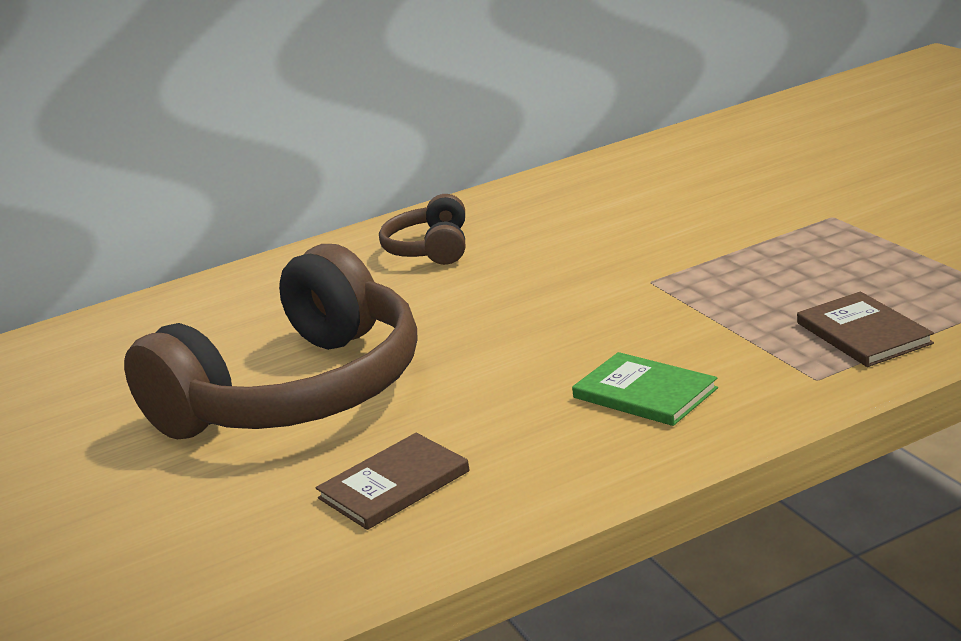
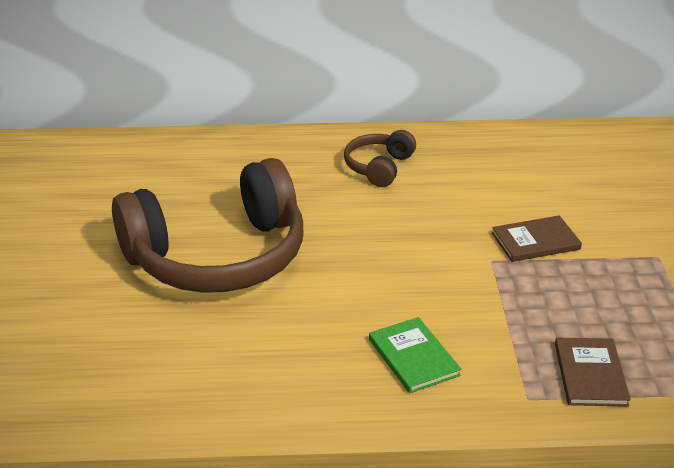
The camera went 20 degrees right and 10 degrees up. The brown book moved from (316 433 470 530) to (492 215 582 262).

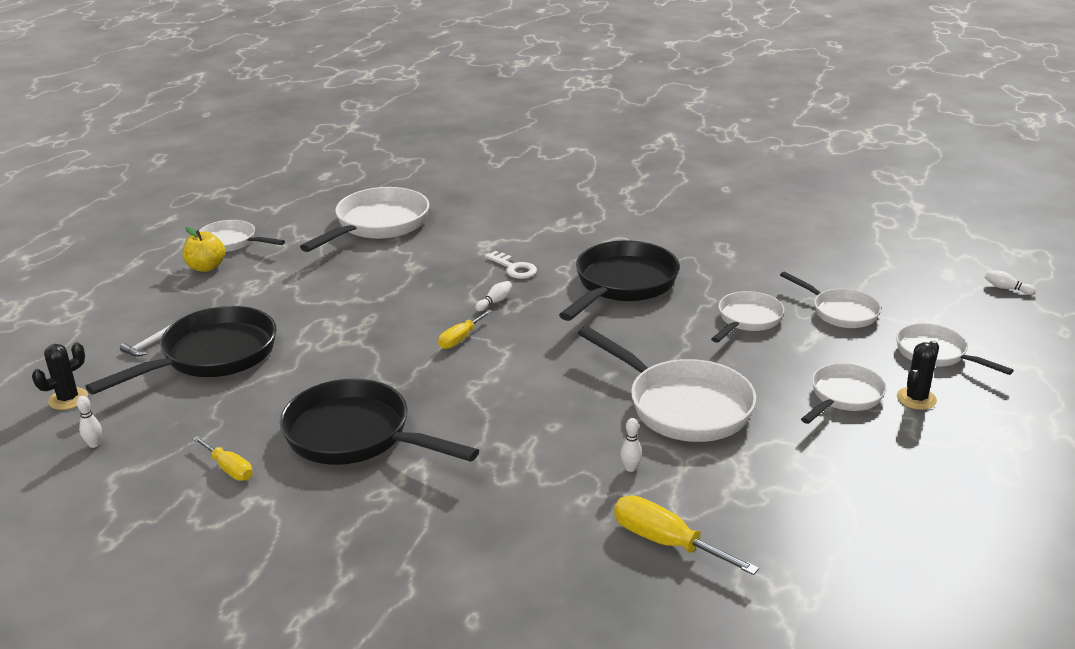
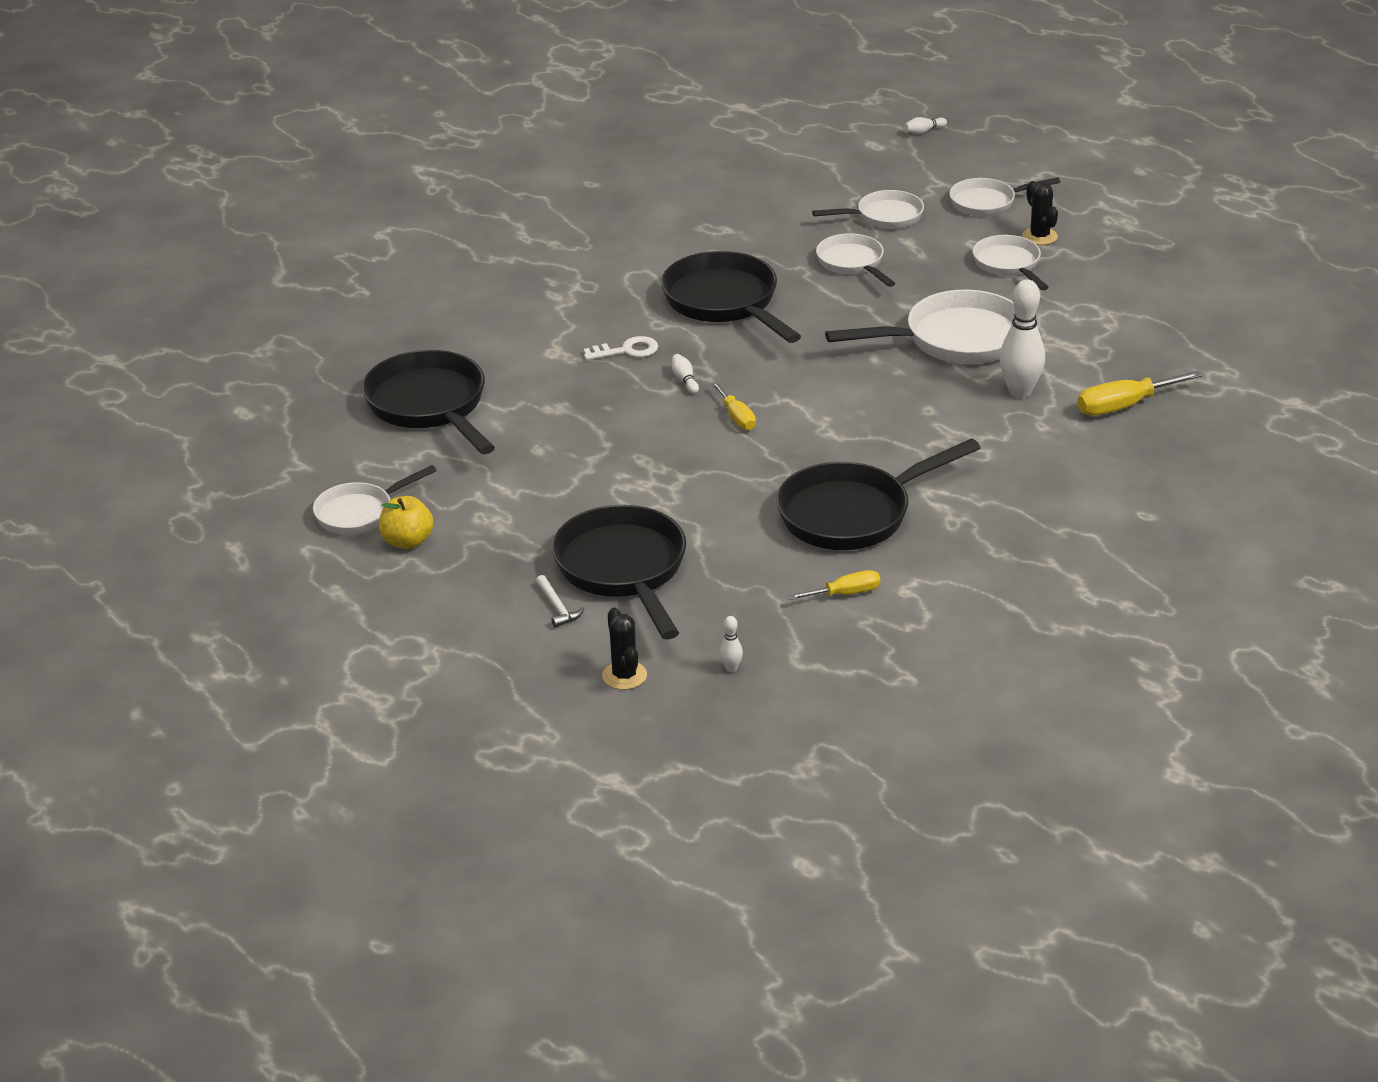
The camera went 60 degrees left and 5 degrees up. The white pan at (300 187 429 252) became the black pan at (362 350 495 454). The white bowling pin at (621 418 642 472) changed to 2.26 times the size.

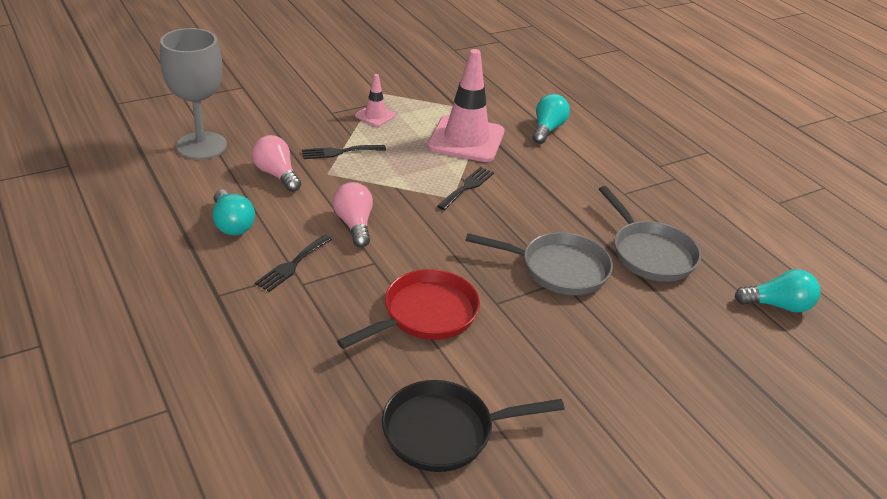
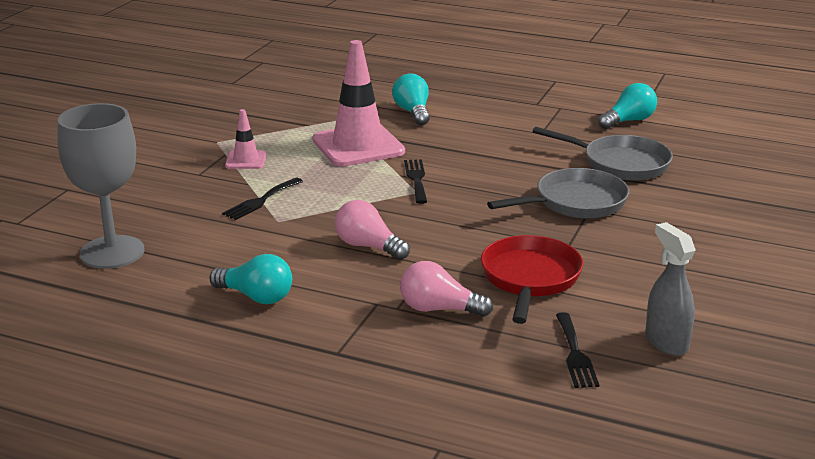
The camera went 35 degrees left and 10 degrees down. The pink light bulb moved from (252 135 301 192) to (400 261 493 317). The black fork moved from (255 235 332 292) to (556 312 599 388). The black pan at (382 380 565 472) was replaced by the grey spray bottle at (645 222 696 356). The turquoise light bulb moved from (735 269 821 313) to (598 83 657 129).

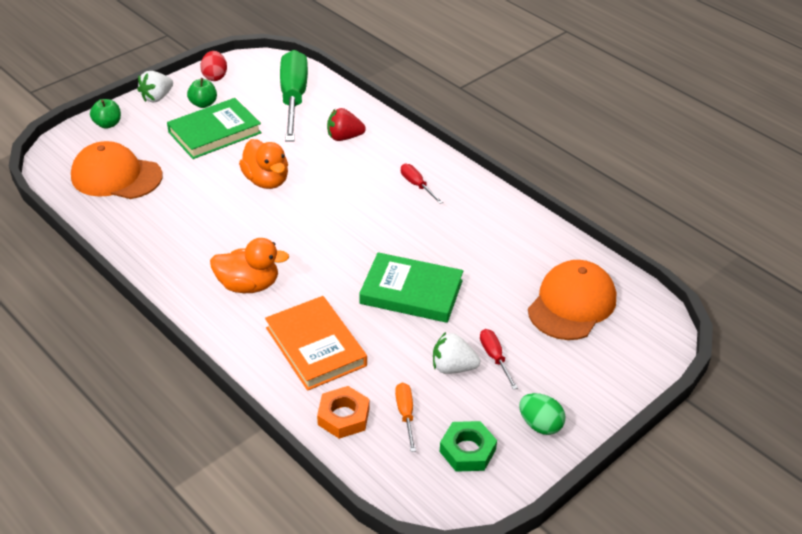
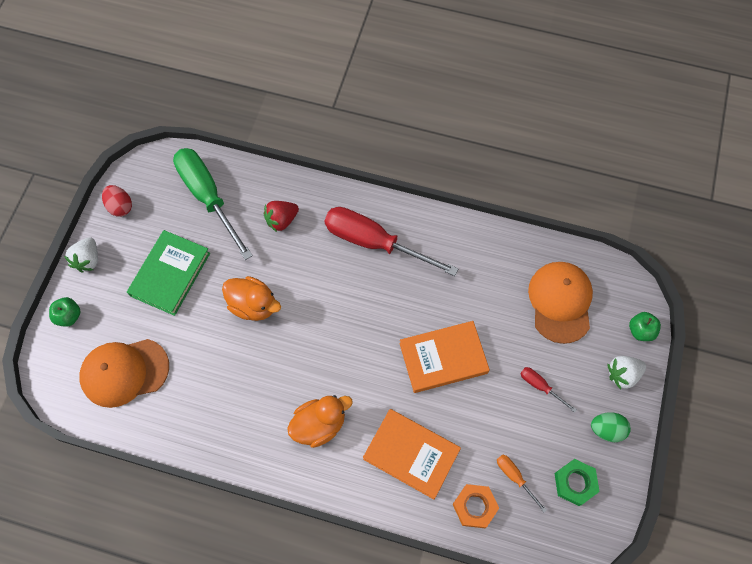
The camera went 30 degrees left and 25 degrees up. The green apple moved from (187 78 217 108) to (629 312 661 341). The green book at (359 252 463 323) became the orange book at (399 321 490 393). The red screwdriver at (401 164 443 204) changed to 2.33 times the size. The white strawberry moved from (433 332 480 374) to (608 356 646 390).

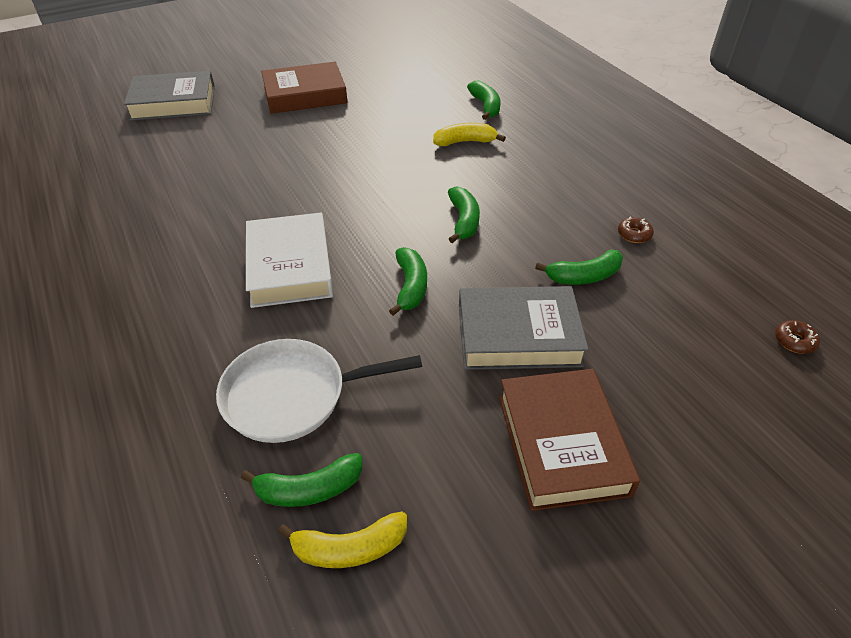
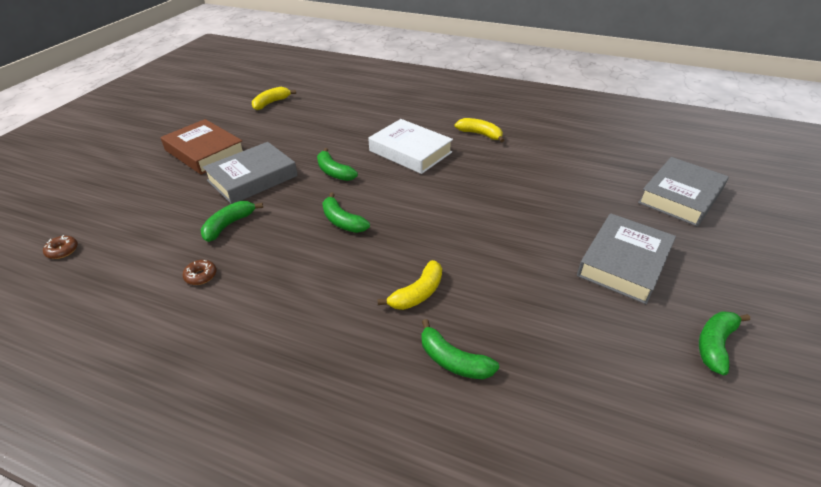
The camera went 140 degrees right and 5 degrees down. The white pan at (216 339 422 443) disappeared. The green banana moved from (241 453 362 507) to (699 311 750 375). The brown book at (261 62 348 114) became the grey book at (577 213 676 304). The yellow banana at (454 118 504 143) appeared.

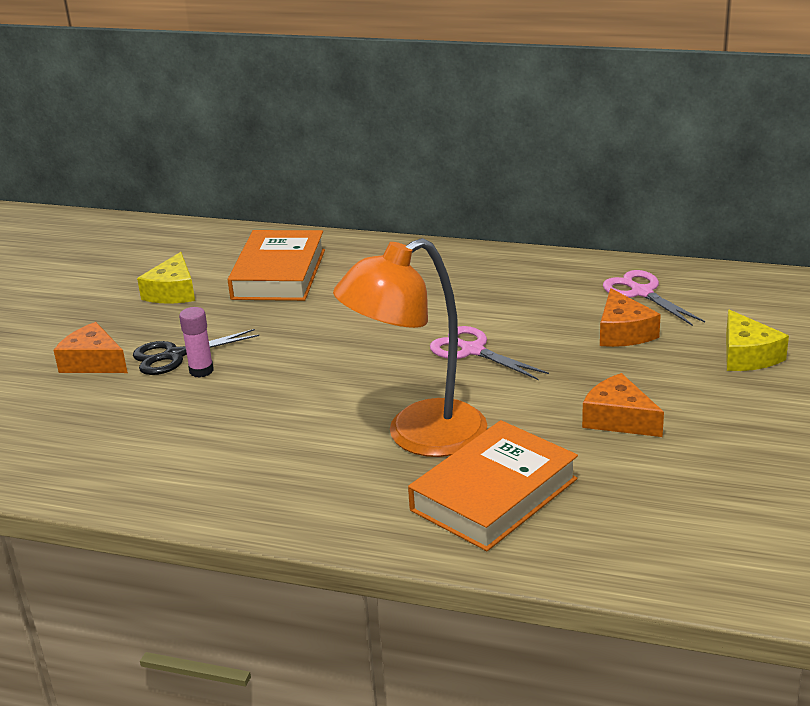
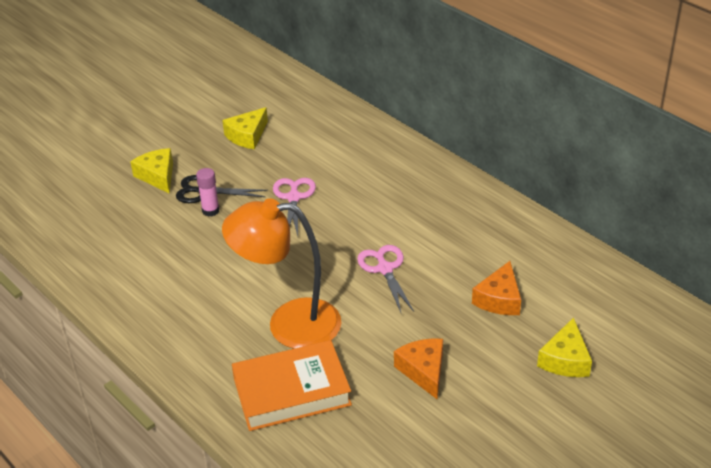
The camera went 30 degrees right and 10 degrees up. The orange cheese at (54 322 128 373) became the yellow cheese at (130 148 173 193). The orange book at (228 230 325 301) disappeared. The pink scissors moved from (603 270 705 326) to (273 178 316 236).

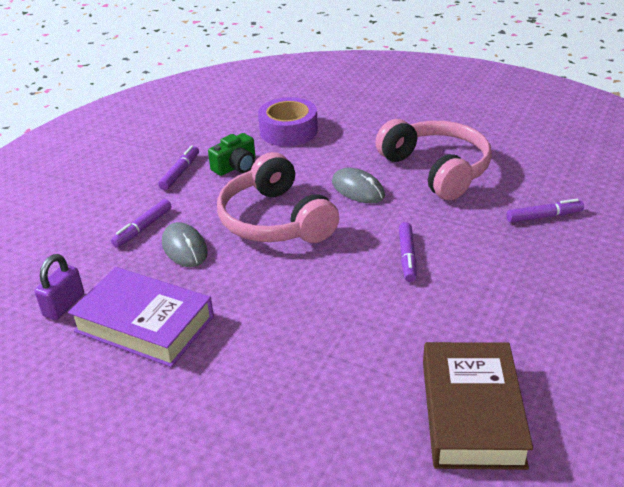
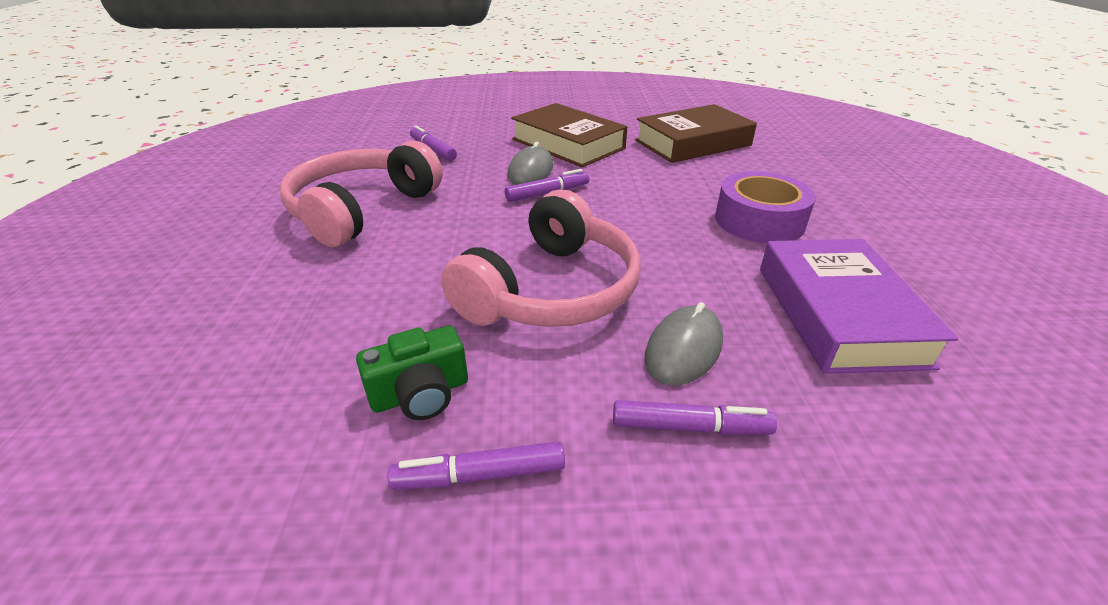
The camera went 120 degrees left and 0 degrees up. The purple padlock at (35 254 84 320) disappeared. The green camera at (208 133 255 176) turned 135 degrees clockwise. The purple tape moved from (258 97 318 146) to (715 171 816 244). The grey mouse moved from (332 168 385 203) to (507 142 554 185). The brown book at (511 103 627 167) appeared.

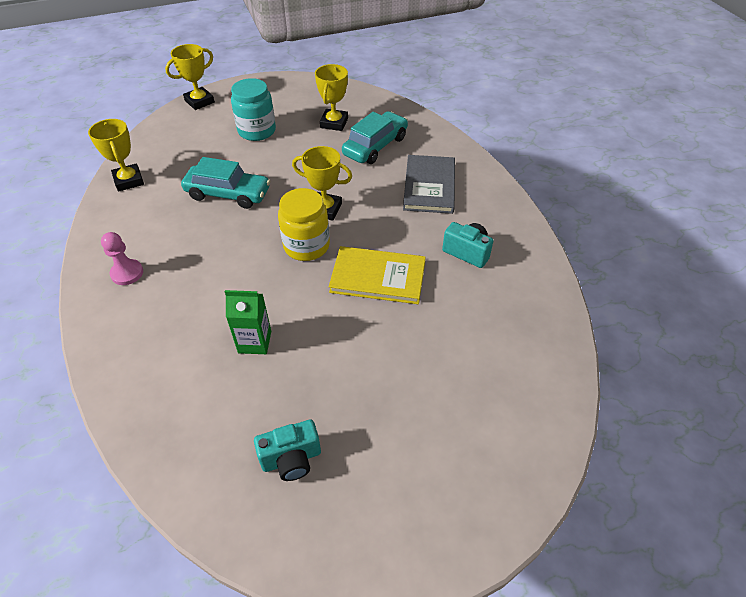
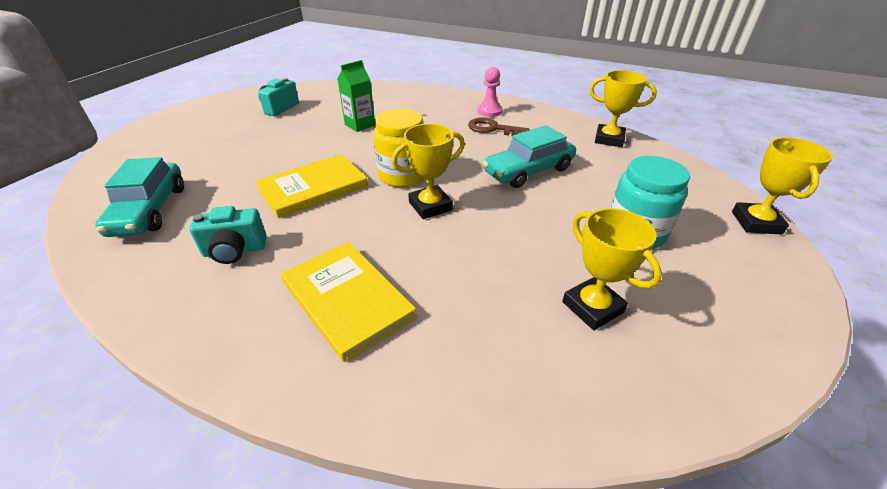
The camera went 135 degrees right and 10 degrees down. The turquoise car moved from (342 111 408 164) to (95 157 184 237). The grey book at (403 155 455 214) became the yellow book at (281 242 417 362). The brown key at (468 117 530 136) appeared.

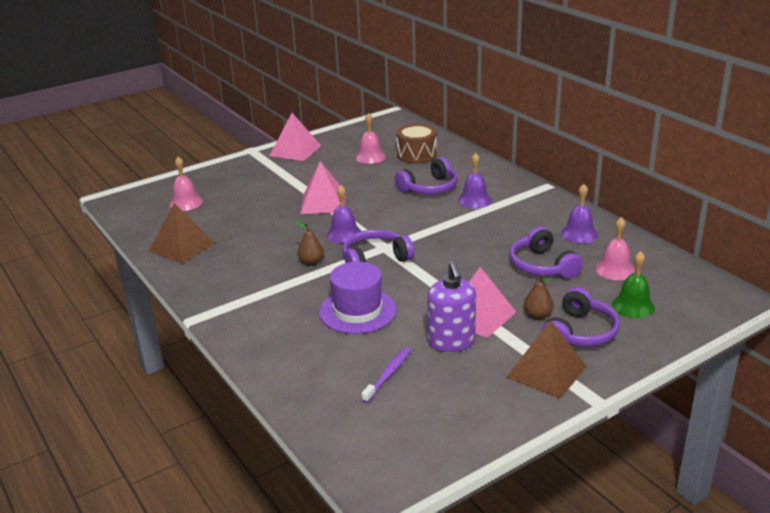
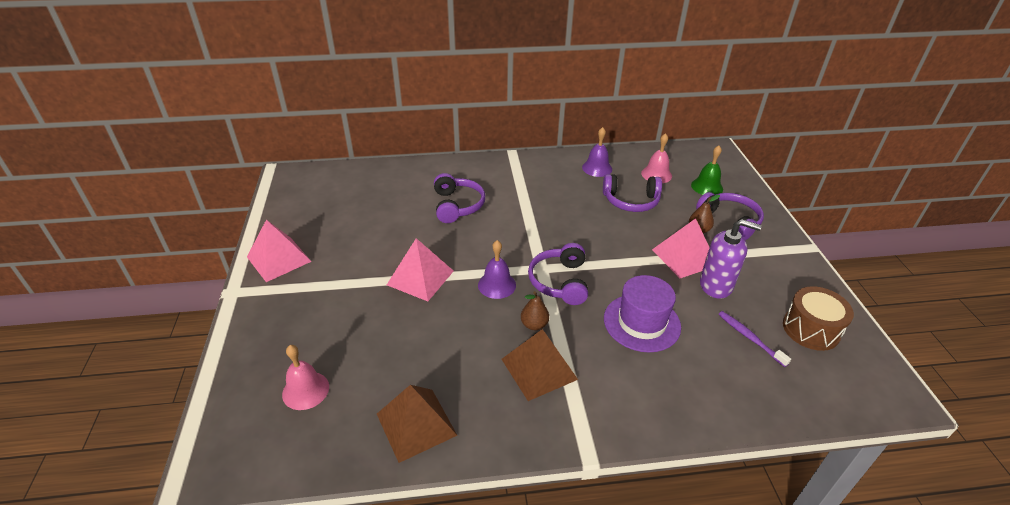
The camera went 65 degrees left and 10 degrees up. The pink bell at (355 113 386 164) disappeared. The brown drum moved from (396 124 437 164) to (783 286 854 351). The purple bell at (458 153 492 209) disappeared. The brown pyramid moved from (507 320 587 399) to (502 329 578 401).

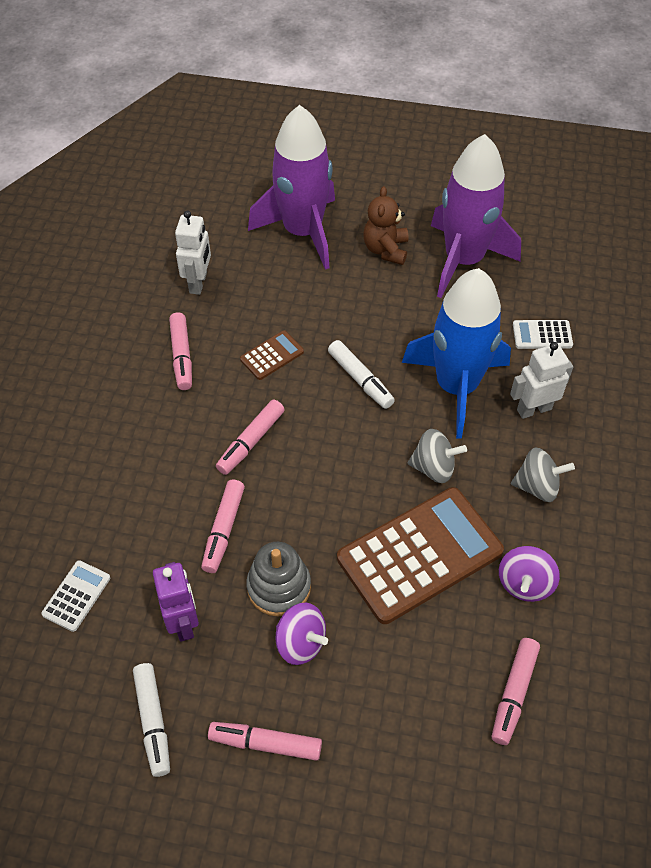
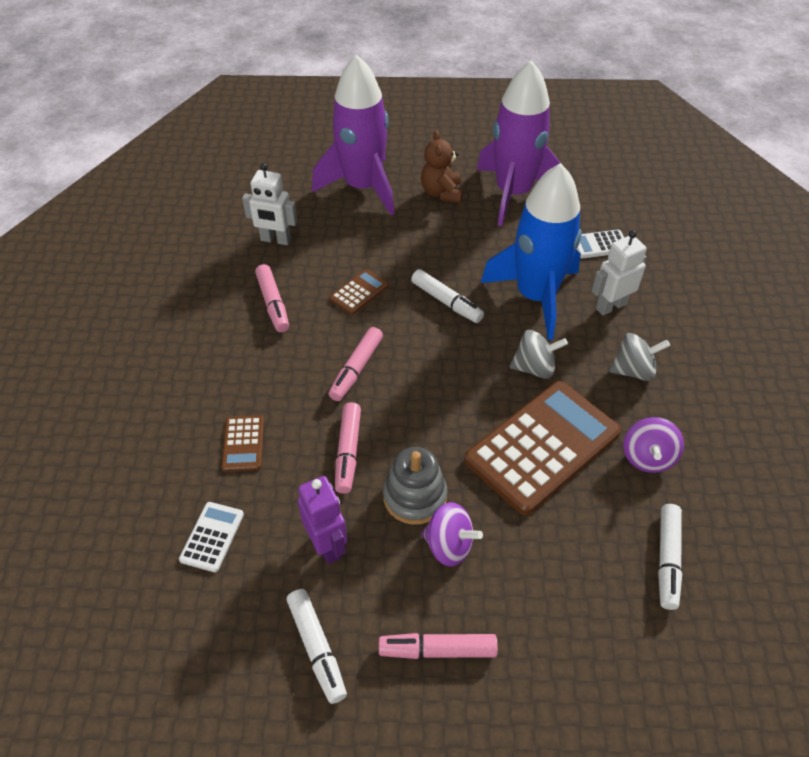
The camera went 10 degrees left and 5 degrees down. The white robot at (175 211 211 295) turned 105 degrees clockwise. The pink marker at (492 638 540 745) became the white marker at (658 504 682 610). The brown calculator at (222 415 264 472) appeared.

